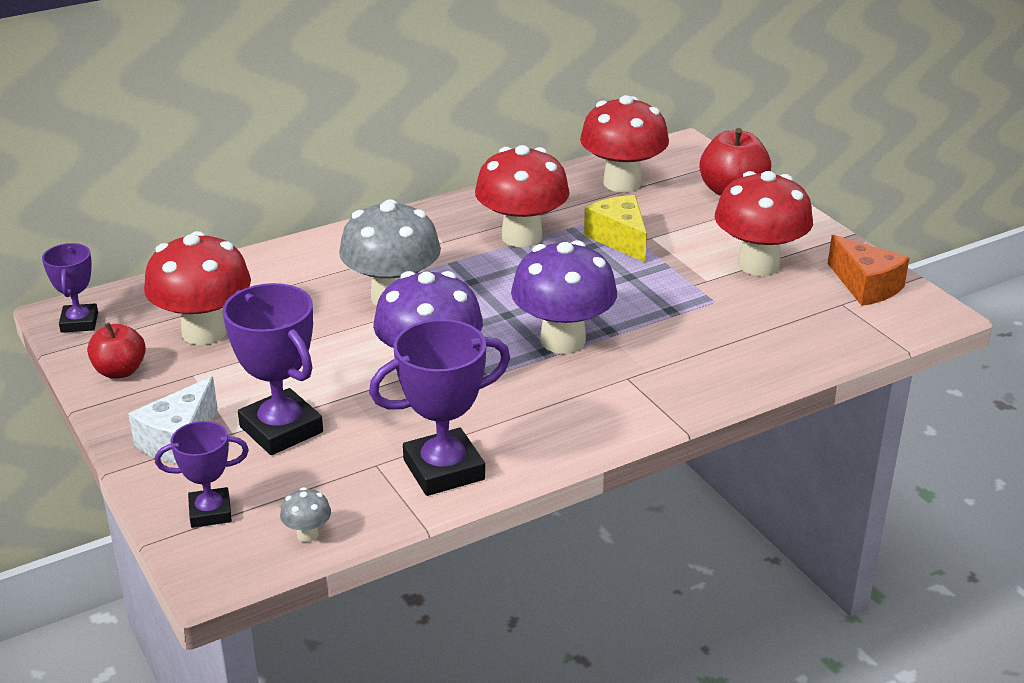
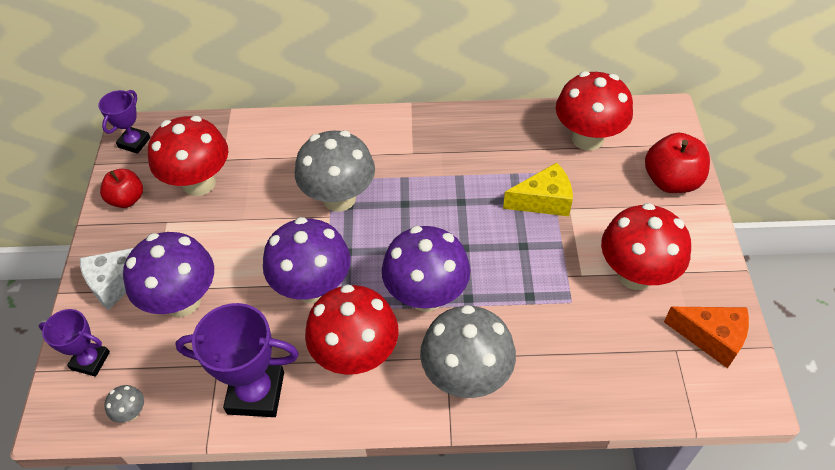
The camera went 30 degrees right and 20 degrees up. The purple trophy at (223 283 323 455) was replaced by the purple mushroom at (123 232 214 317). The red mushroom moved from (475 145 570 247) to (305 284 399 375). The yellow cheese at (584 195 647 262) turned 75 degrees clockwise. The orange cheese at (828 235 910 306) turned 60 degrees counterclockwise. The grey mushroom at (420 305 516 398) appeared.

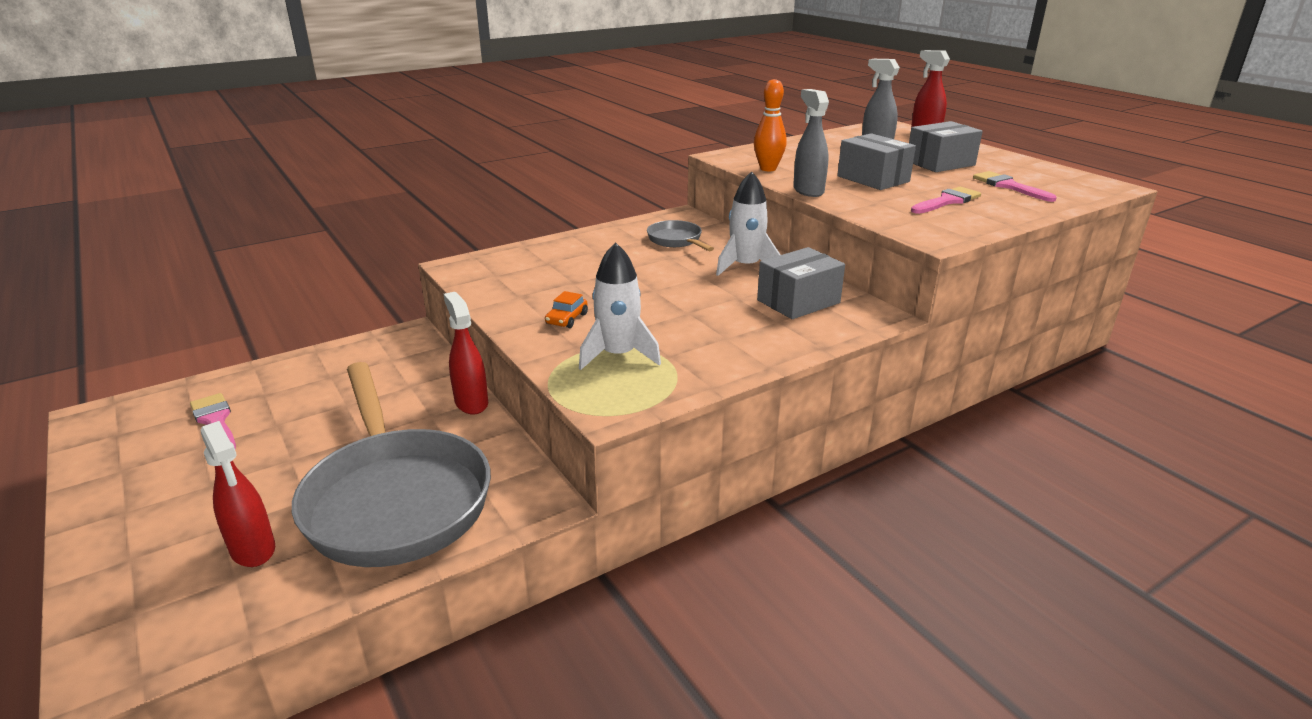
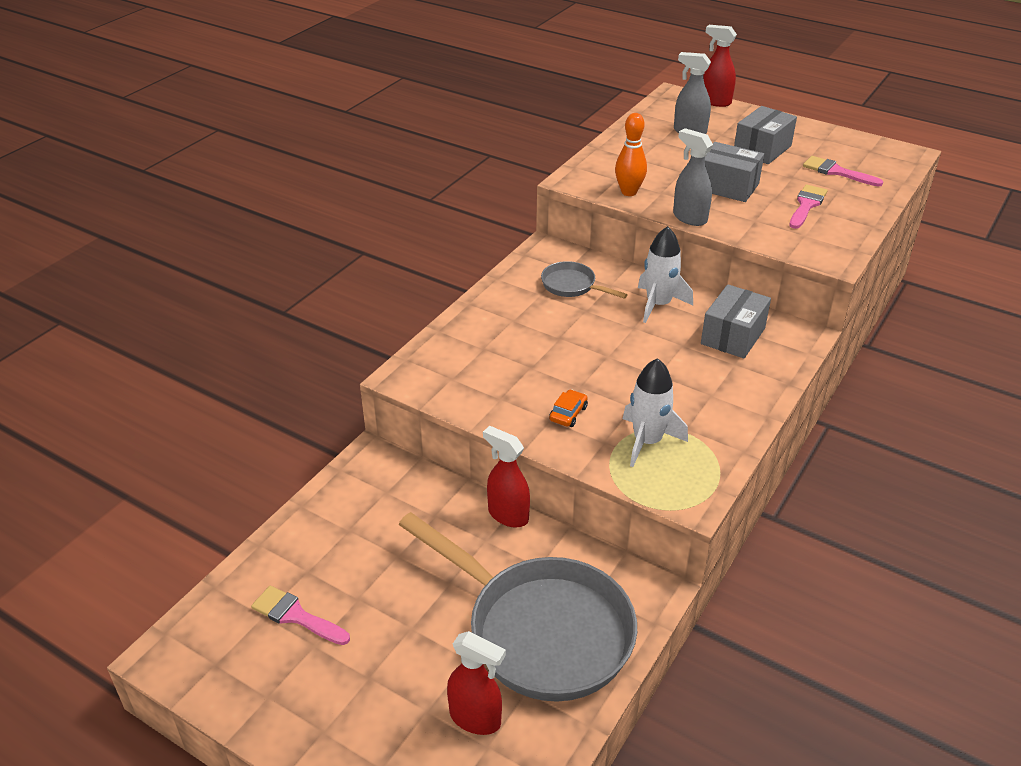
The camera went 25 degrees left and 10 degrees up. The orange car at (545 291 588 328) turned 150 degrees counterclockwise.

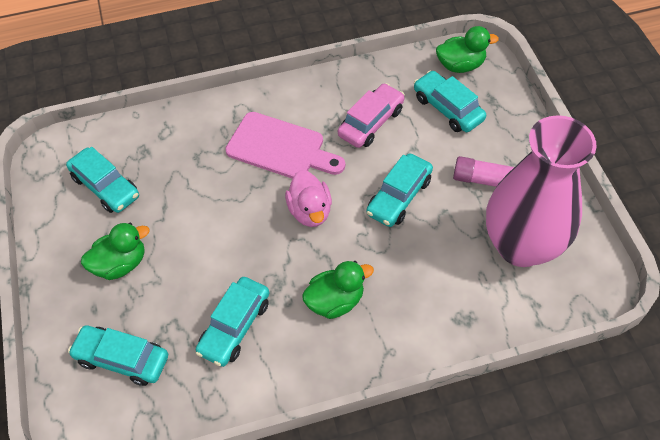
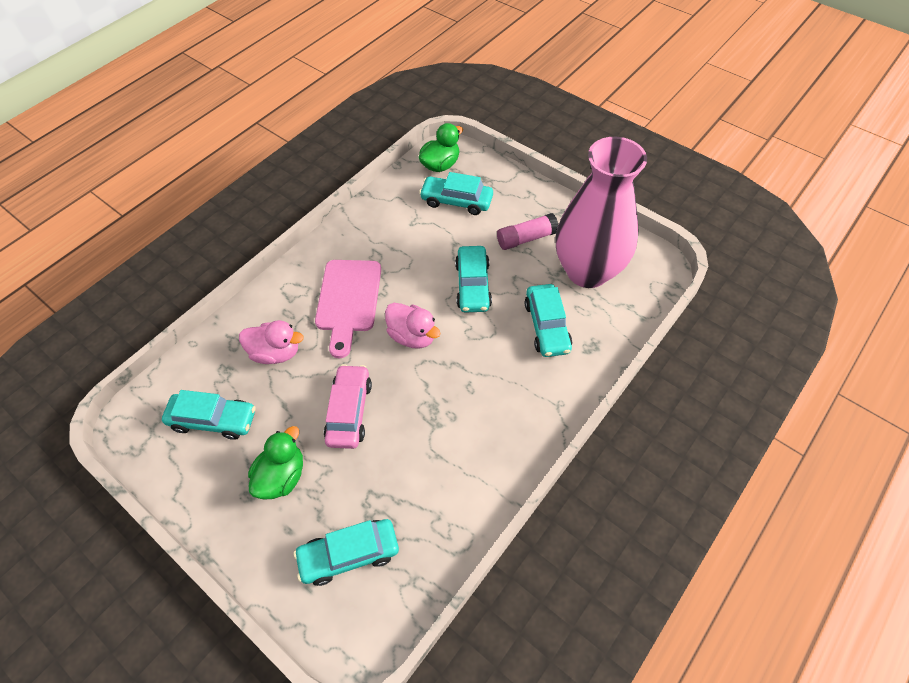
The camera went 35 degrees left and 0 degrees up. The turquoise car moved from (195 277 269 367) to (525 284 572 357). The pink cutting board at (225 112 345 179) turned 105 degrees clockwise. The green duck at (302 261 374 319) disappeared. The pink car moved from (338 83 405 148) to (324 364 372 449). The pink duck at (239 320 304 364) appeared.

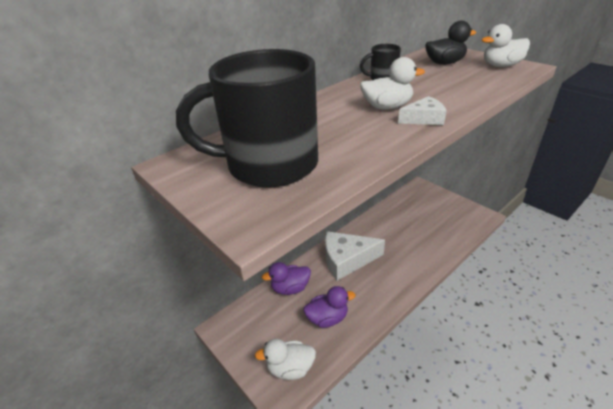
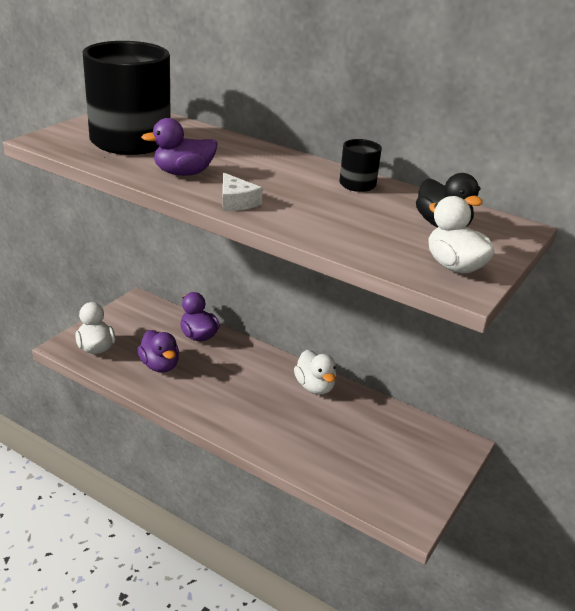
The camera went 70 degrees right and 5 degrees down. The white cheese at (325 231 385 281) disappeared. The white duck moved from (360 57 425 110) to (294 350 336 395). The purple duck at (141 118 217 176) appeared.

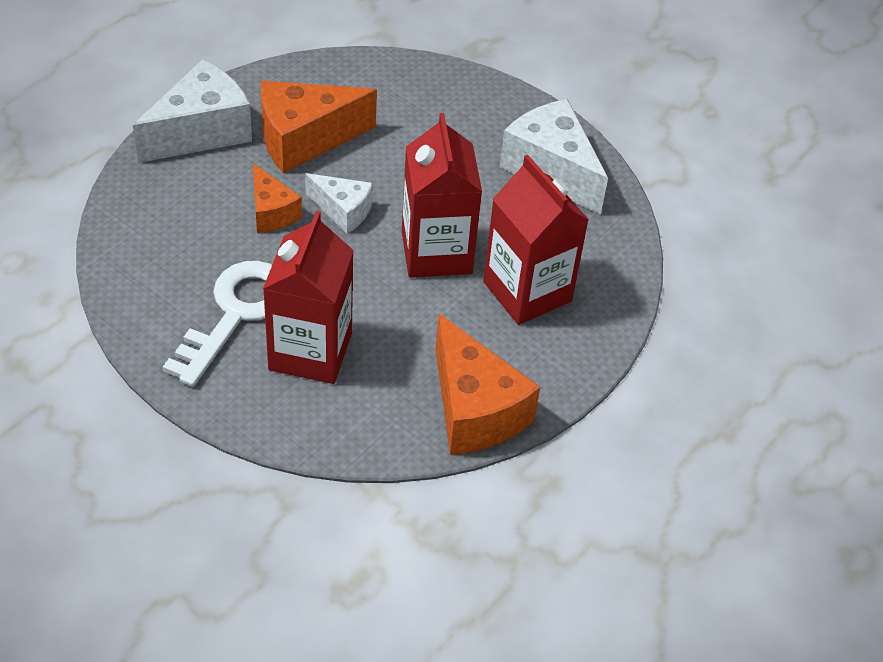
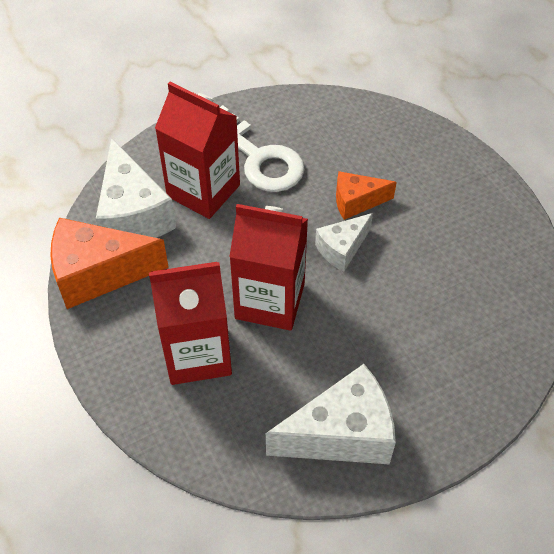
The camera went 115 degrees right and 5 degrees up. The white cheese moved from (133 59 252 163) to (96 138 176 238). The orange cheese at (261 81 377 173) disappeared.

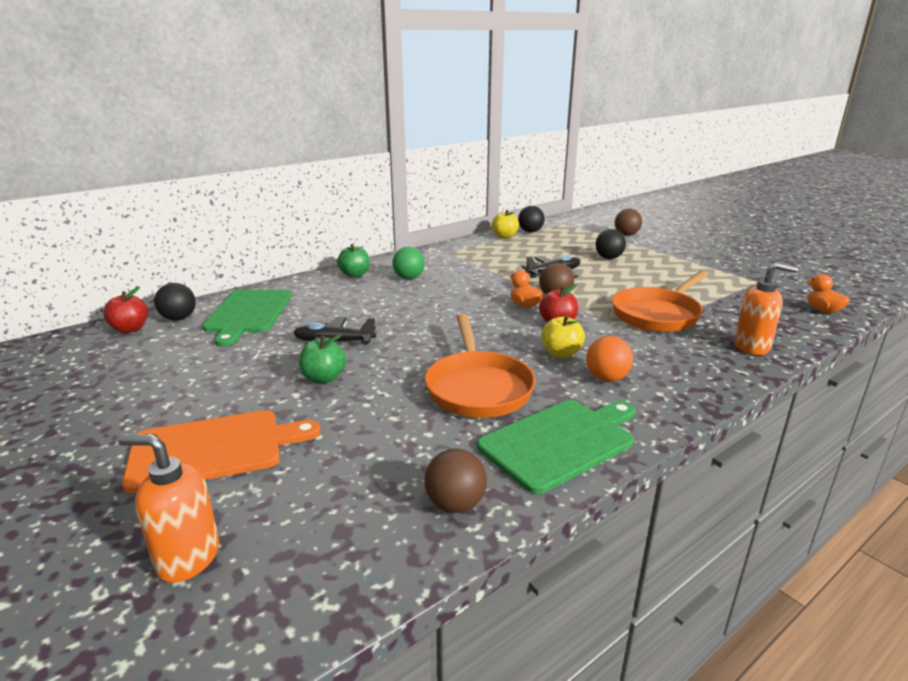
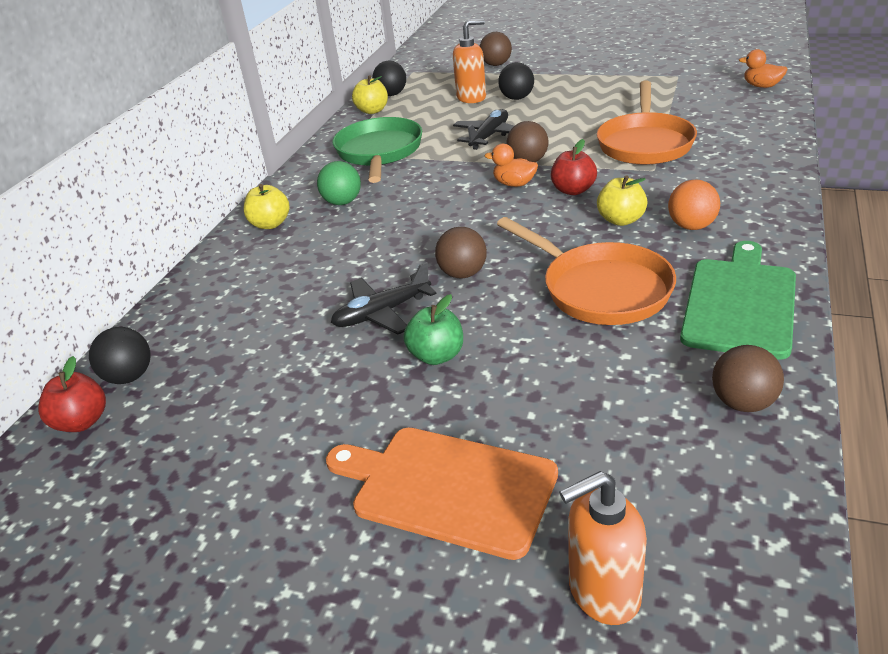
The camera went 30 degrees left and 10 degrees up. The orange cutting board at (122 410 321 493) turned 105 degrees counterclockwise. The green cutting board at (202 289 292 347) disappeared. The green apple at (337 244 370 277) became the yellow apple at (243 184 290 229). The orange soap dispenser moved from (734 262 798 355) to (453 19 486 103). The green pan at (333 117 422 183) appeared. The brown ball at (435 227 487 278) appeared.

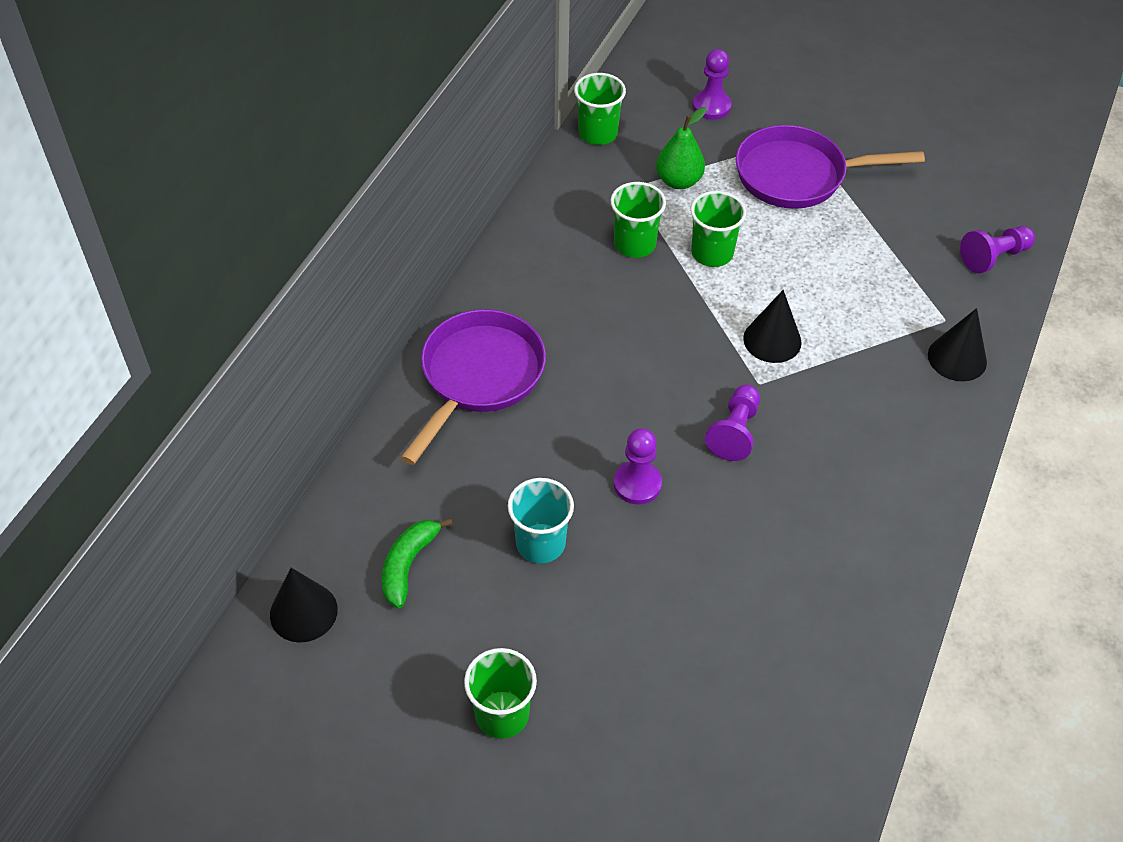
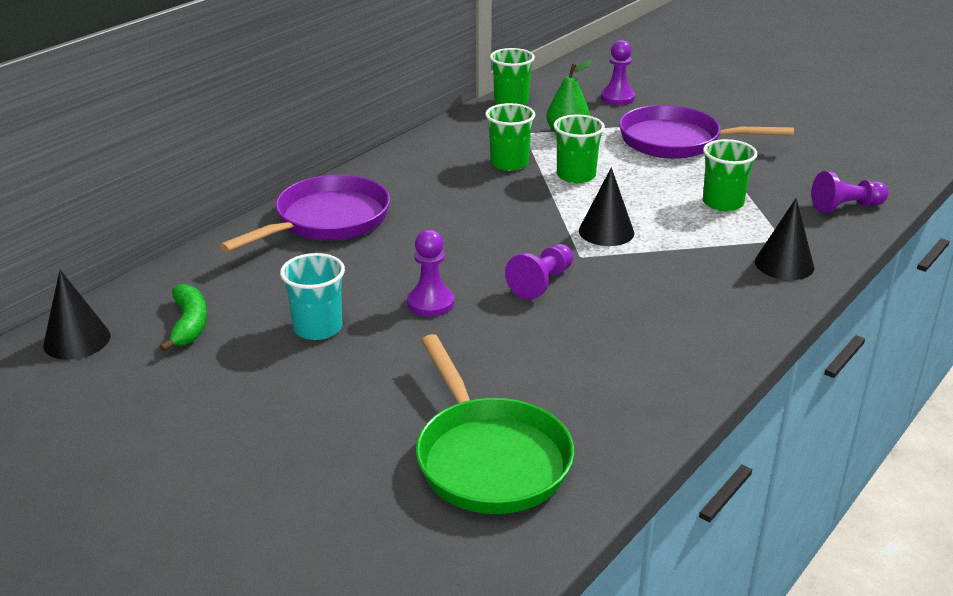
The camera went 15 degrees right and 20 degrees down. The green banana at (382 518 453 608) turned 135 degrees clockwise. The green cup moved from (464 648 537 739) to (703 139 758 211). The green pan at (416 334 574 514) appeared.

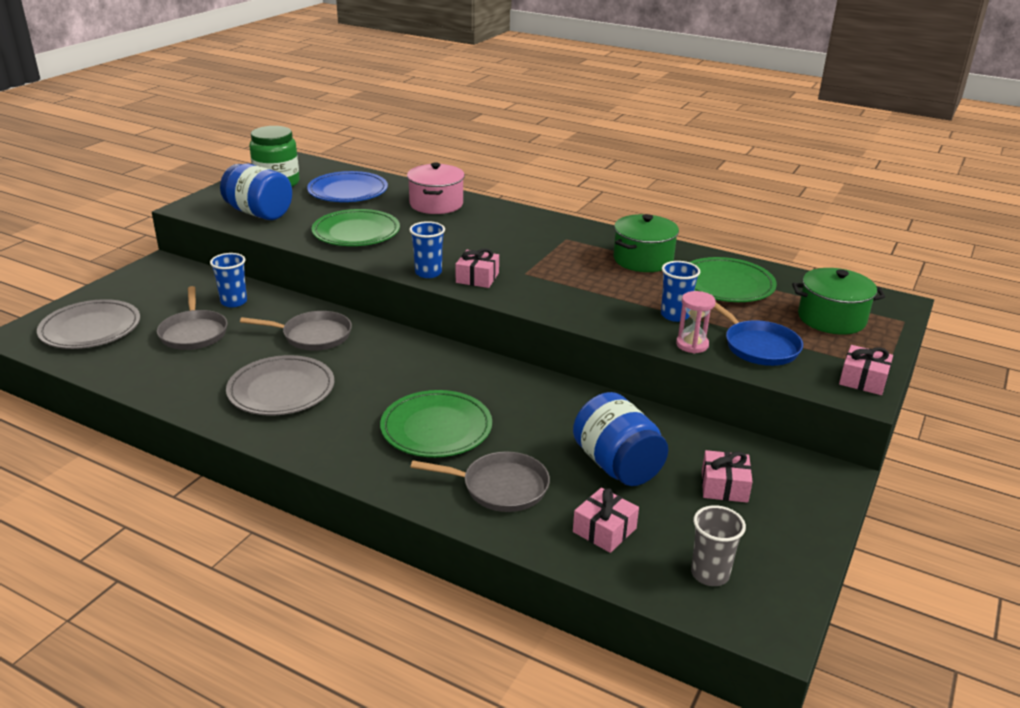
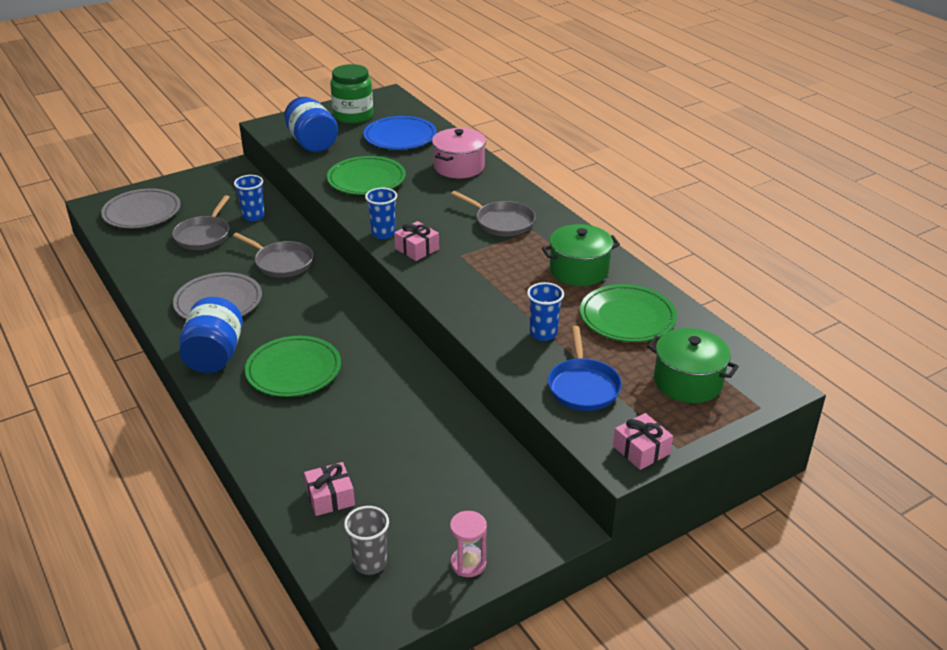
The camera went 30 degrees right and 5 degrees up. The grey pan moved from (411 452 550 512) to (451 191 535 236). The blue jar moved from (573 392 668 486) to (179 297 243 373). The pink hourglass moved from (676 291 716 353) to (450 511 487 577). The pink gift at (702 450 753 503) disappeared.

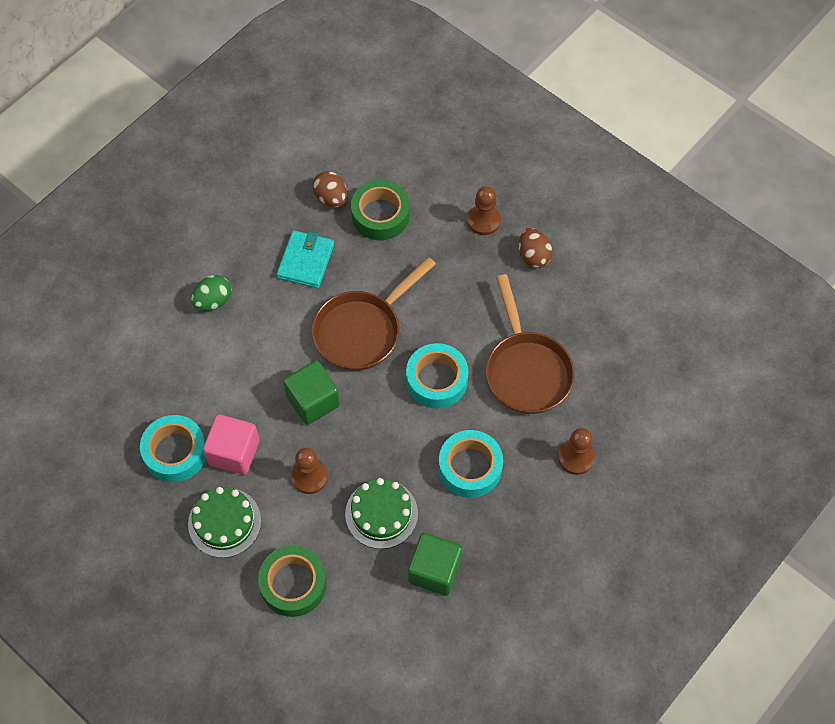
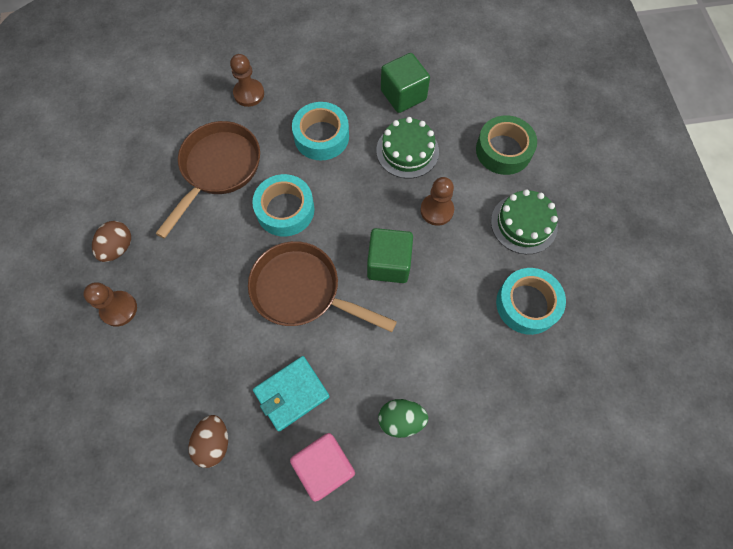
The camera went 140 degrees left and 5 degrees up. The pink cube moved from (203 414 259 475) to (290 433 355 502). The brown pan at (312 257 436 371) turned 150 degrees counterclockwise. The green tape at (351 180 410 240) disappeared.

